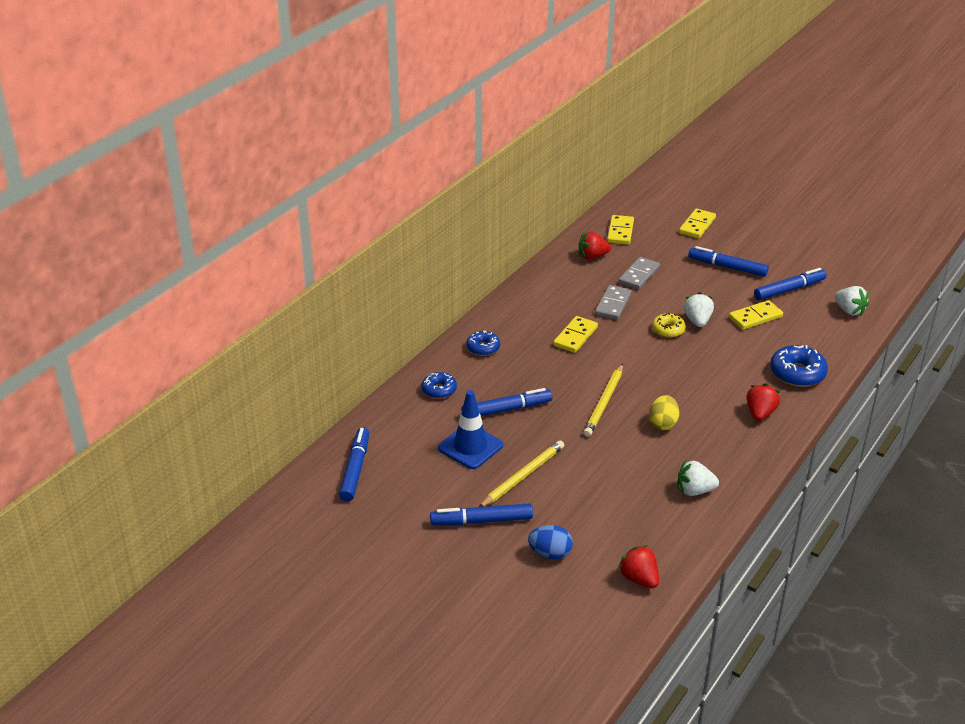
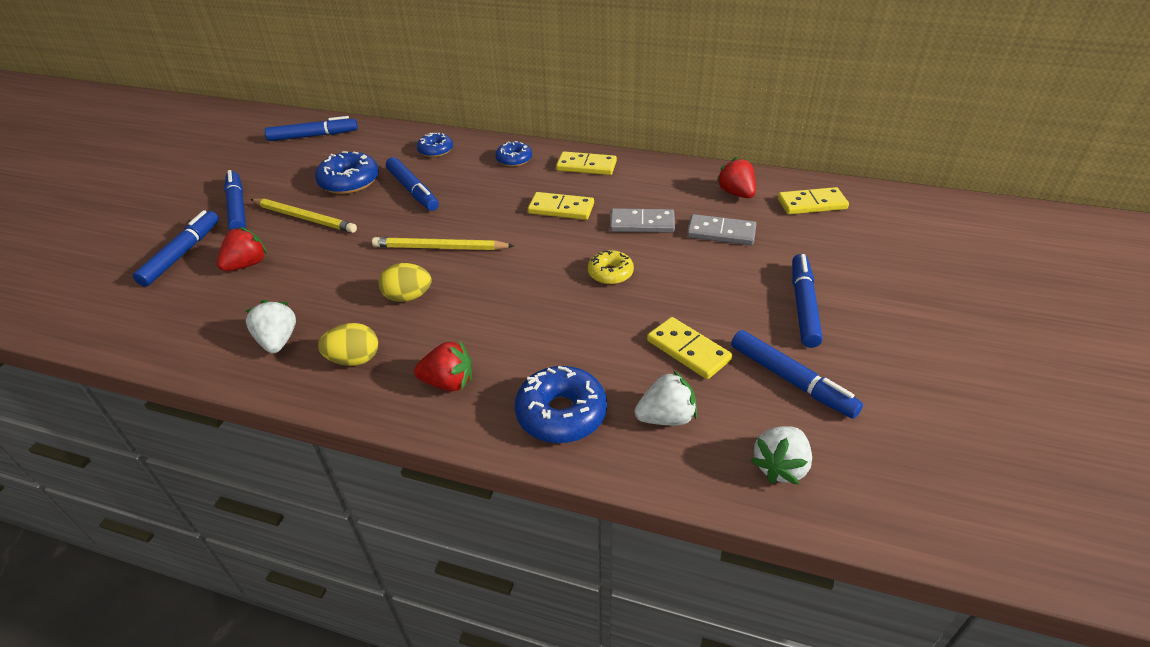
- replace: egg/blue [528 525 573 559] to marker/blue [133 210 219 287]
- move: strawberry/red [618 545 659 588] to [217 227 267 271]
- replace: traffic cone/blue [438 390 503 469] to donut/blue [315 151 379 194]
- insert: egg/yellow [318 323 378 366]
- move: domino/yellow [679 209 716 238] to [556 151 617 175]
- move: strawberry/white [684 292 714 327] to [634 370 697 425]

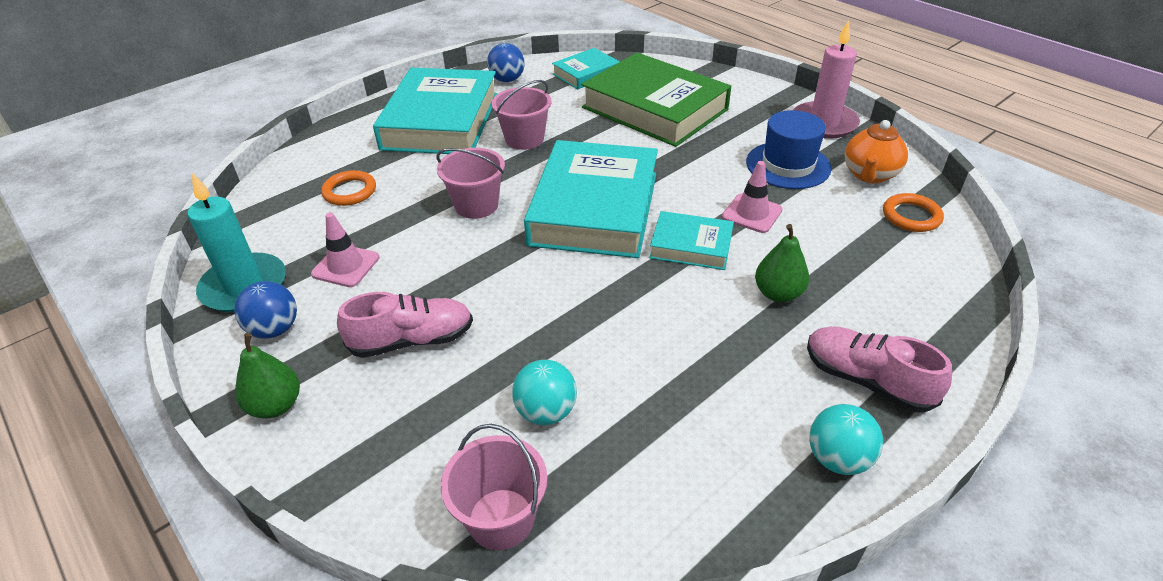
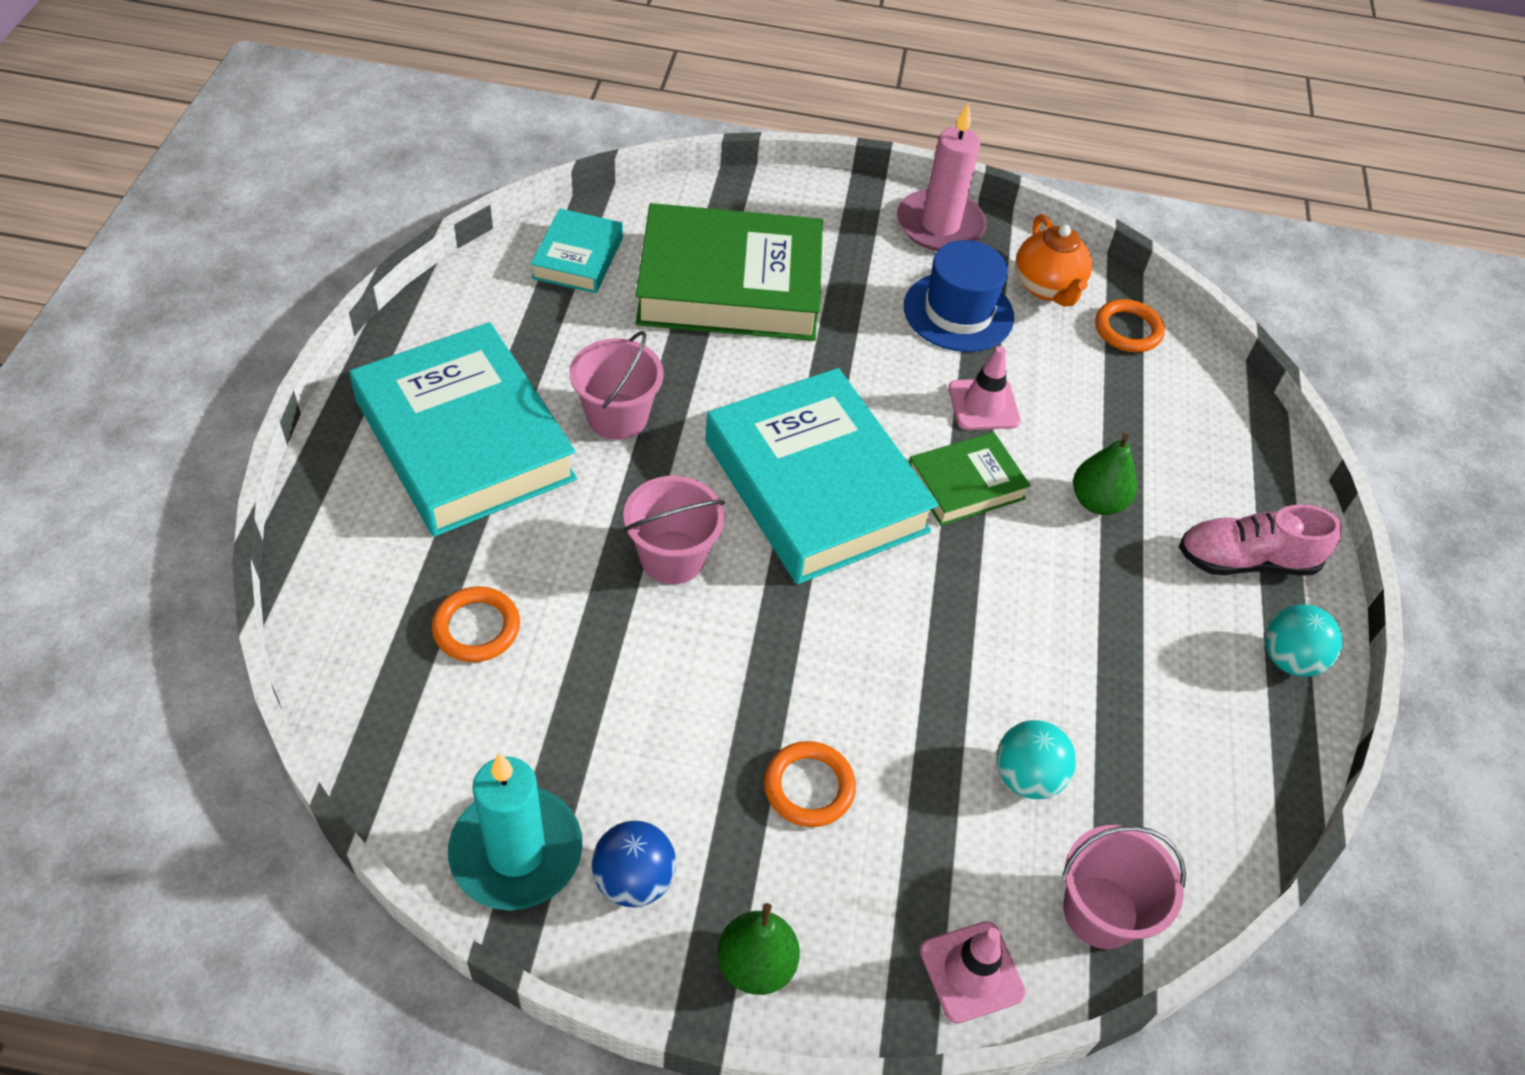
- replace: shoe/pink [337 292 473 358] to ring/orange [764 741 856 827]
- recolor: book/turquoise [649 211 734 270] to book/green [908 432 1031 526]
- move: traffic cone/pink [311 213 379 287] to [920 921 1026 1024]
- delete: ball/blue [487 43 525 82]

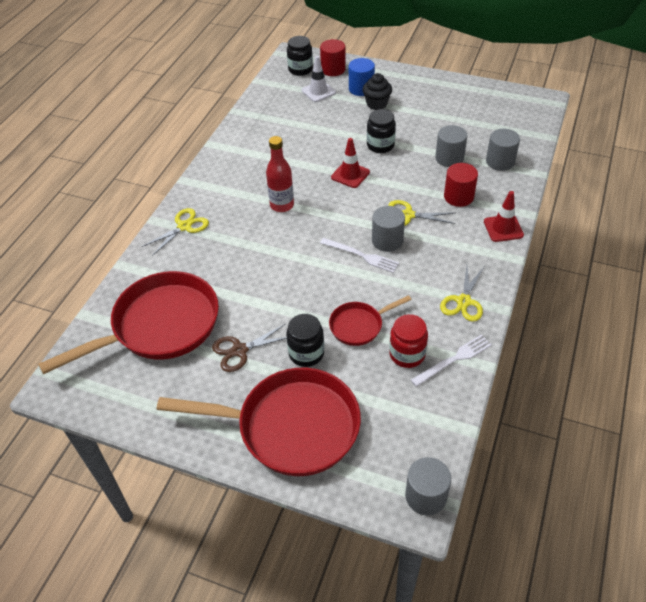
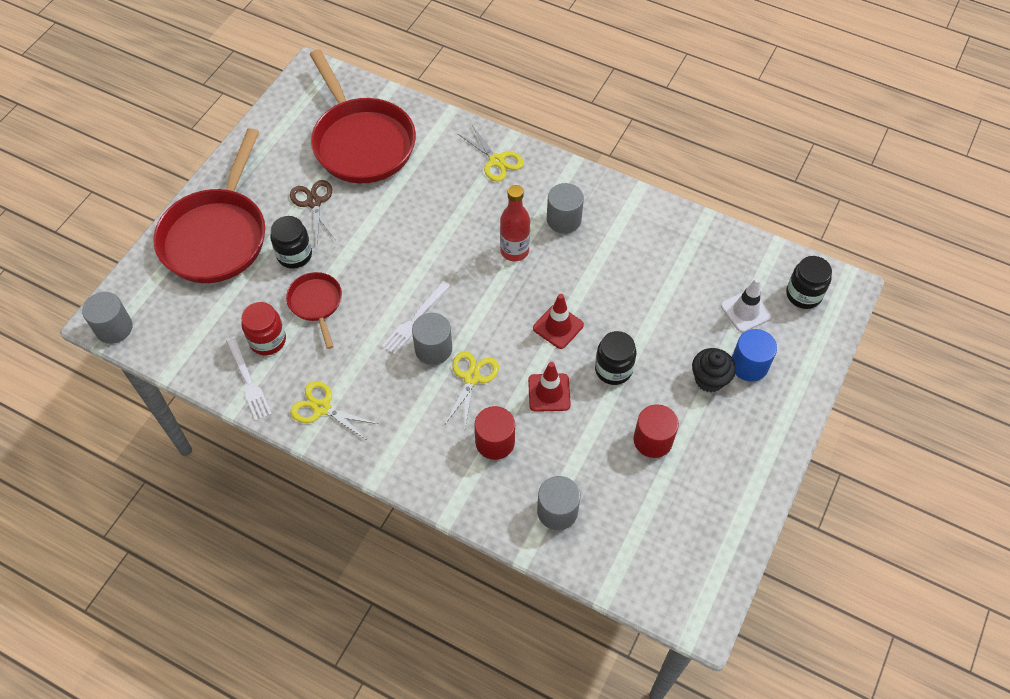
- move: traffic cone/red [484 191 524 242] to [528 362 571 412]
- move: cylinder/grey [435 125 467 167] to [547 183 584 233]
- move: cylinder/red [320 39 346 76] to [633 404 679 458]

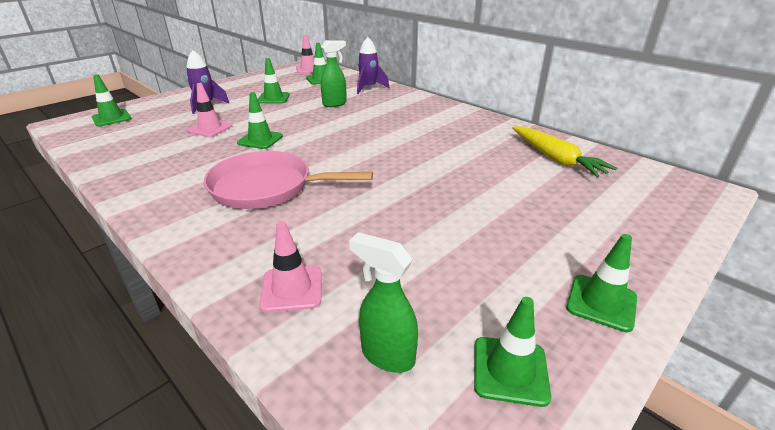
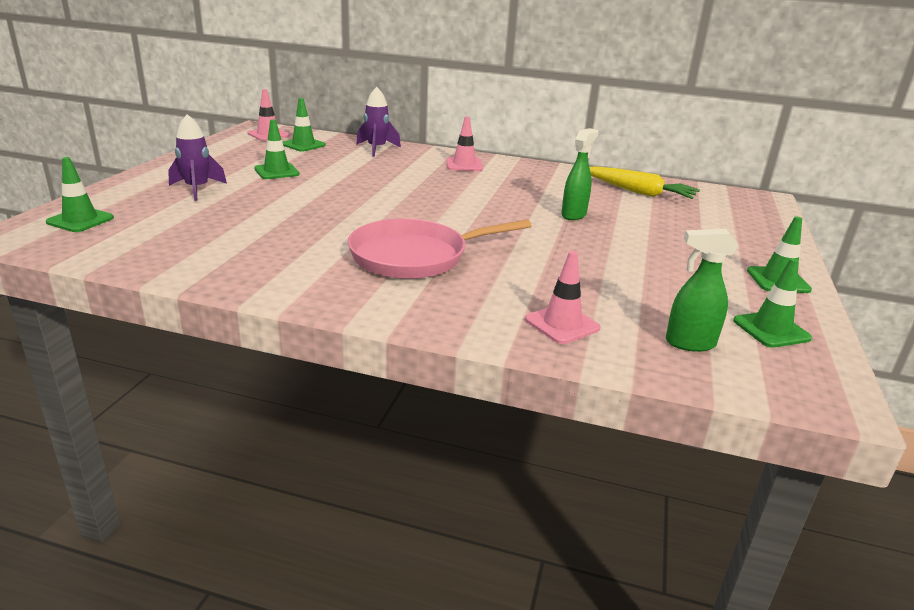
- move: traffic cone/pink [187 83 232 137] to [446 116 483 171]
- move: spray bottle/green [321 40 347 107] to [561 128 598 220]
- delete: traffic cone/green [237 92 283 149]

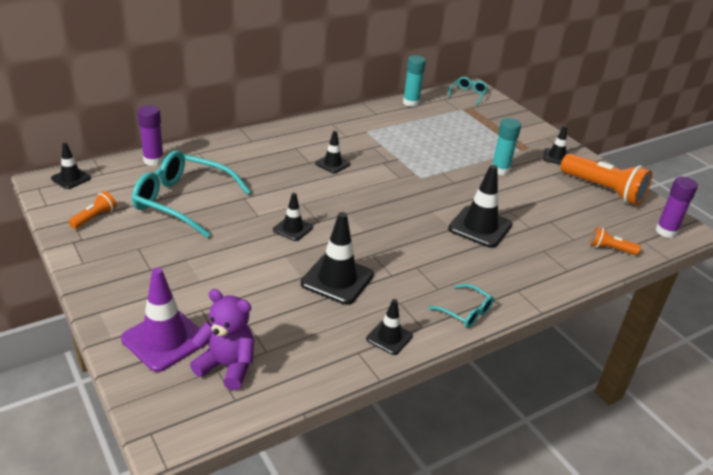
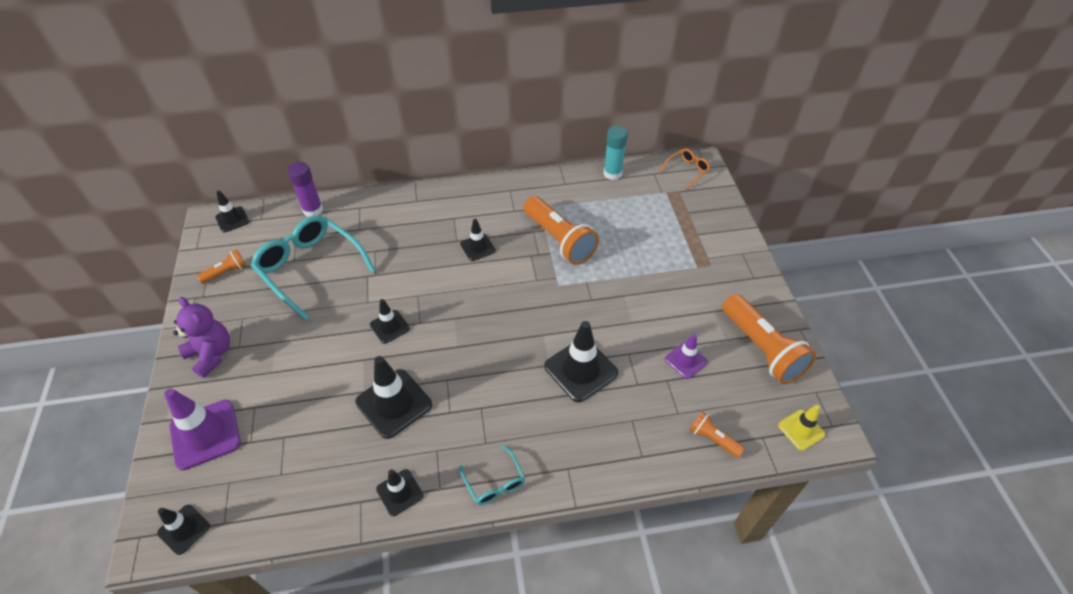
- move: traffic cone/black [543 126 570 164] to [157 505 210 555]
- move: teddy bear/purple [190 289 254 390] to [173 297 230 378]
- insert: flashlight/orange [524 196 599 265]
- recolor: glasses/turquoise [448 77 488 105] to glasses/orange [660 148 710 189]
- insert: traffic cone/purple [665 333 707 379]
- replace: glue stick/purple [656 177 698 238] to traffic cone/yellow [778 405 825 451]
- delete: glue stick/turquoise [492 118 521 175]

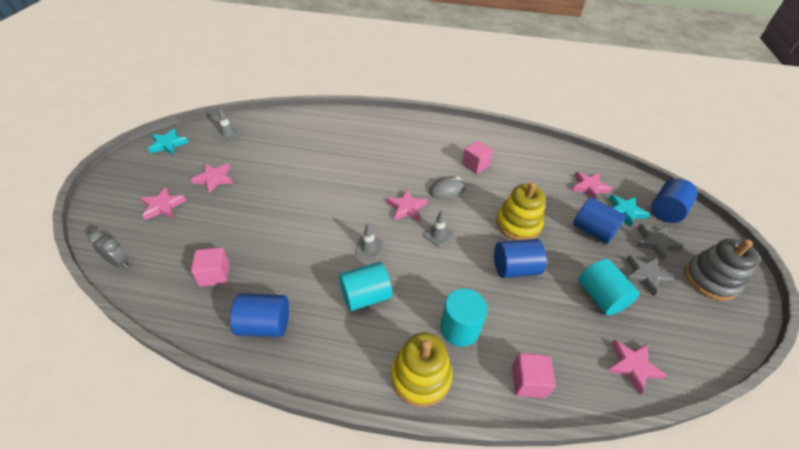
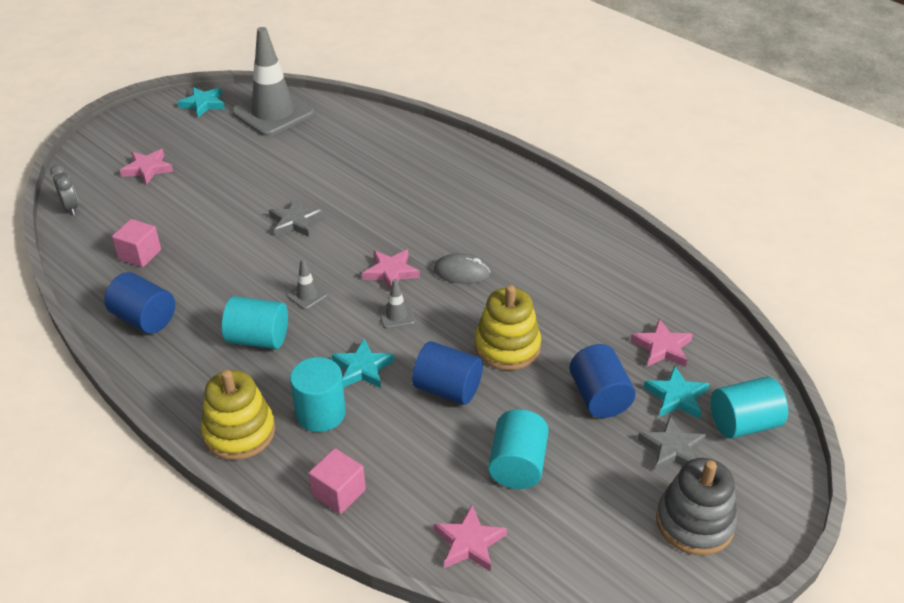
- resize: traffic cone/grey [215 109 241 141] = [232 27 314 136] x2.45
- move: star/grey [626 255 675 297] to [269 198 323 237]
- insert: star/turquoise [332 339 395 388]
- recolor: cylinder/blue [651 178 697 223] to cylinder/turquoise [711 376 788 439]
- delete: star/pink [191 164 233 193]
- delete: cube/pink [462 141 493 174]

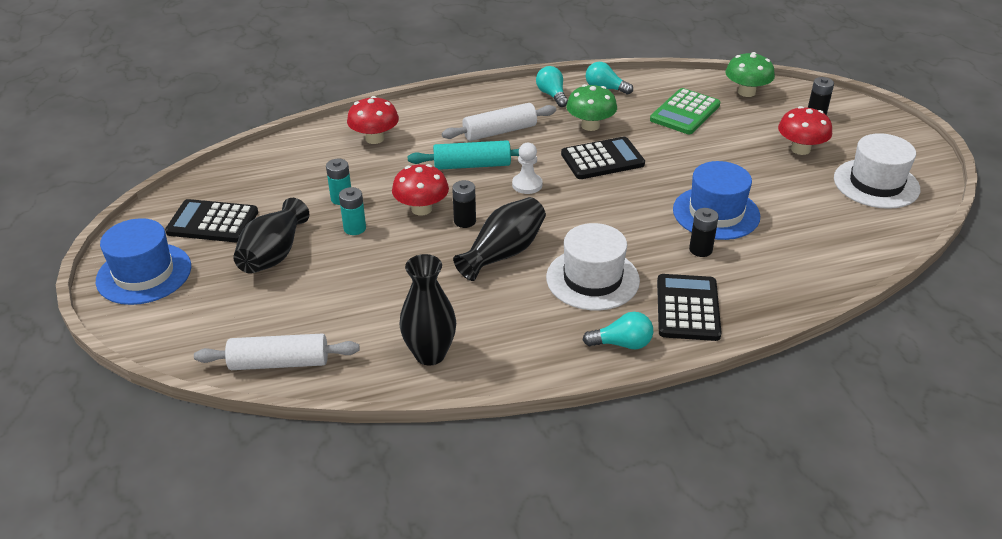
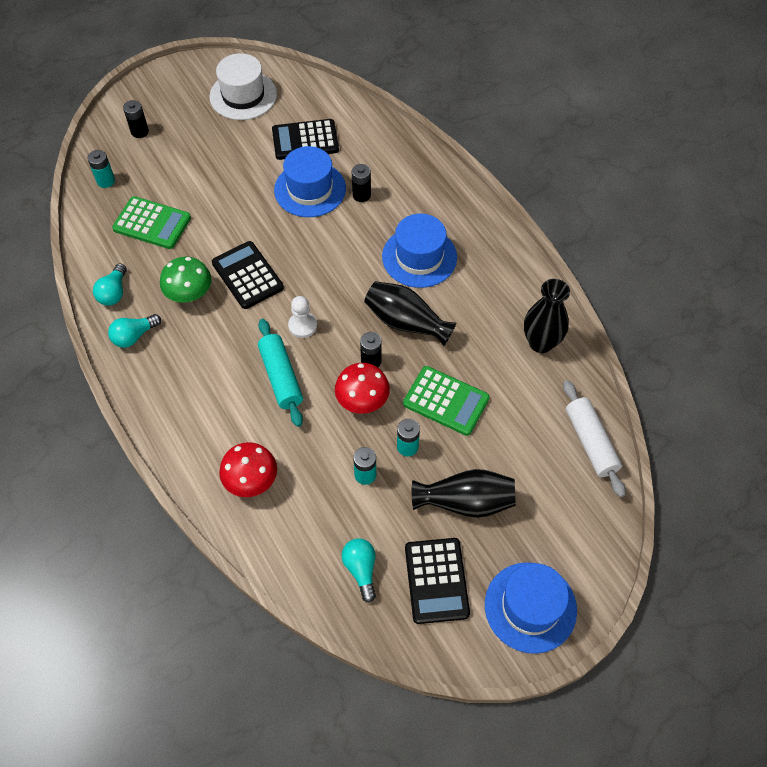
- replace: mushroom/green [725 52 775 97] to battery/turquoise [87 150 115 188]
- move: calculator/black [657 274 722 341] to [272 119 339 160]
- move: light bulb/turquoise [583 312 653 349] to [342 538 376 603]
- recolor: hat/white [546 223 640 310] to hat/blue [382 214 457 288]
- insert: calculator/green [403 366 490 436]
- delete: rolling pin/white [442 103 556 141]
- delete: mushroom/red [778 106 832 155]

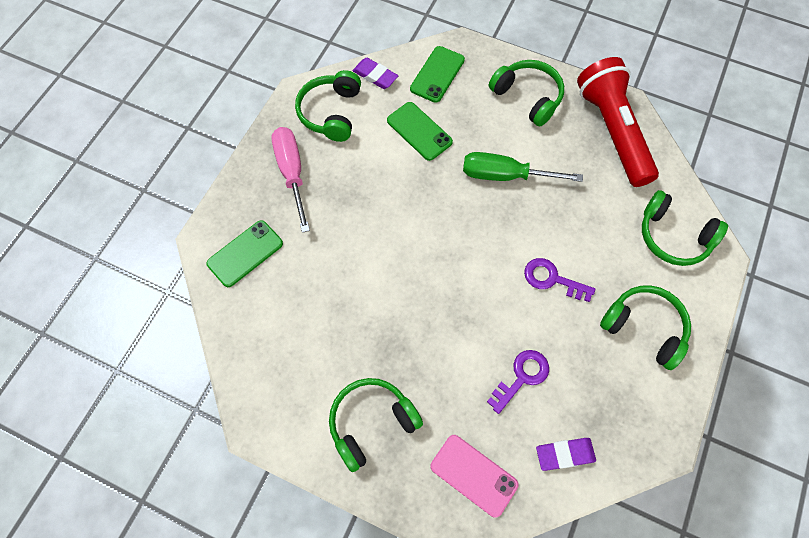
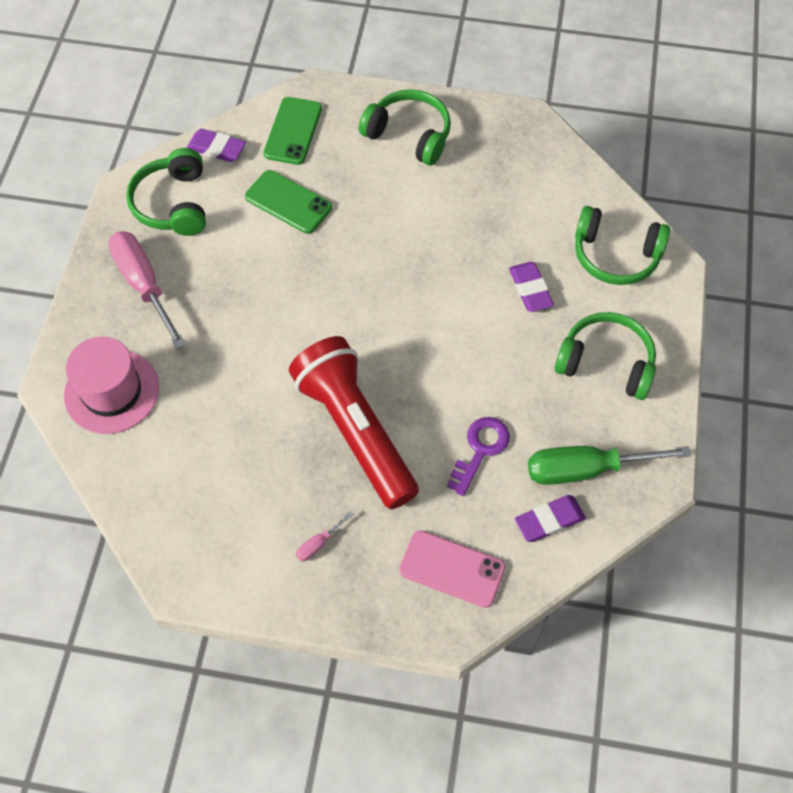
- replace: phone/green [206 220 283 287] to hat/pink [64 337 159 434]
- move: flashlight/red [577 57 659 187] to [289 336 419 509]
- replace: headphones/green [329 378 423 472] to screwdriver/pink [296 511 353 561]
- insert: eraser/purple [509 262 554 312]
- move: screwdriver/green [463 152 583 182] to [528 446 691 485]
- delete: key/purple [524 258 595 302]

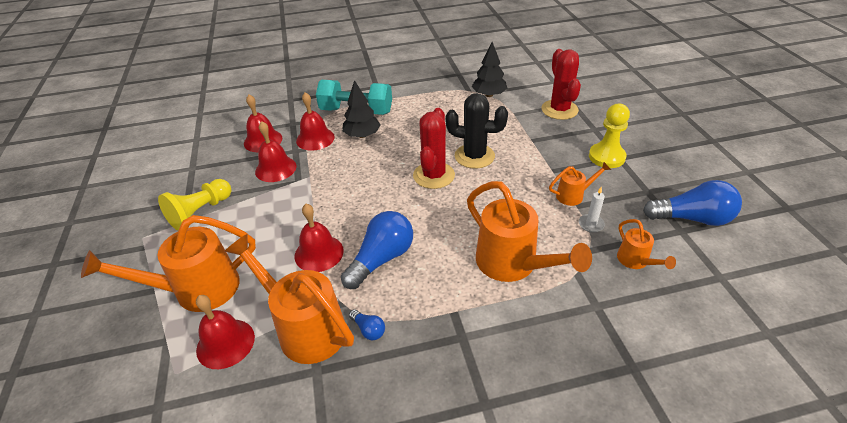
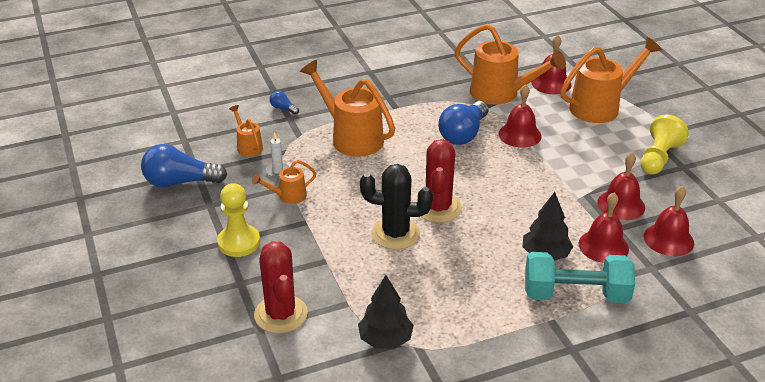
- move: light bulb/blue [349 309 385 340] to [270 91 299 114]

